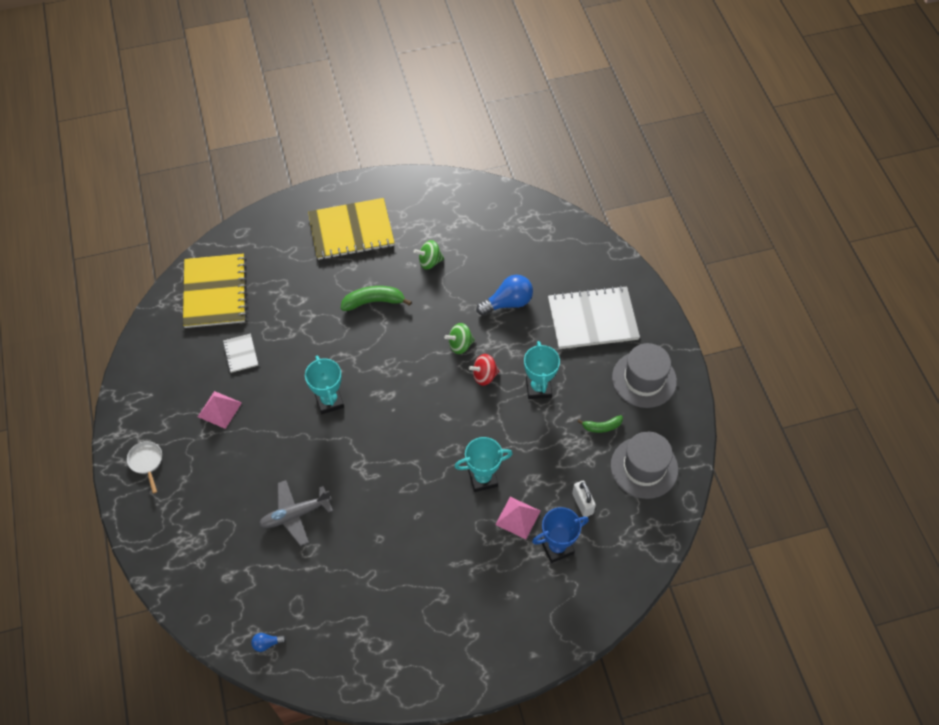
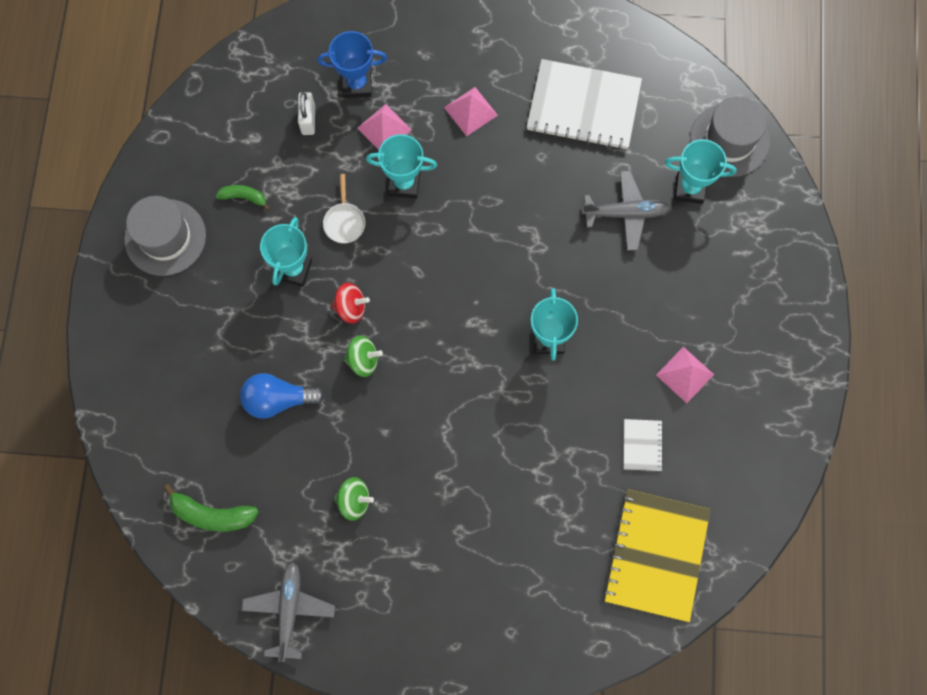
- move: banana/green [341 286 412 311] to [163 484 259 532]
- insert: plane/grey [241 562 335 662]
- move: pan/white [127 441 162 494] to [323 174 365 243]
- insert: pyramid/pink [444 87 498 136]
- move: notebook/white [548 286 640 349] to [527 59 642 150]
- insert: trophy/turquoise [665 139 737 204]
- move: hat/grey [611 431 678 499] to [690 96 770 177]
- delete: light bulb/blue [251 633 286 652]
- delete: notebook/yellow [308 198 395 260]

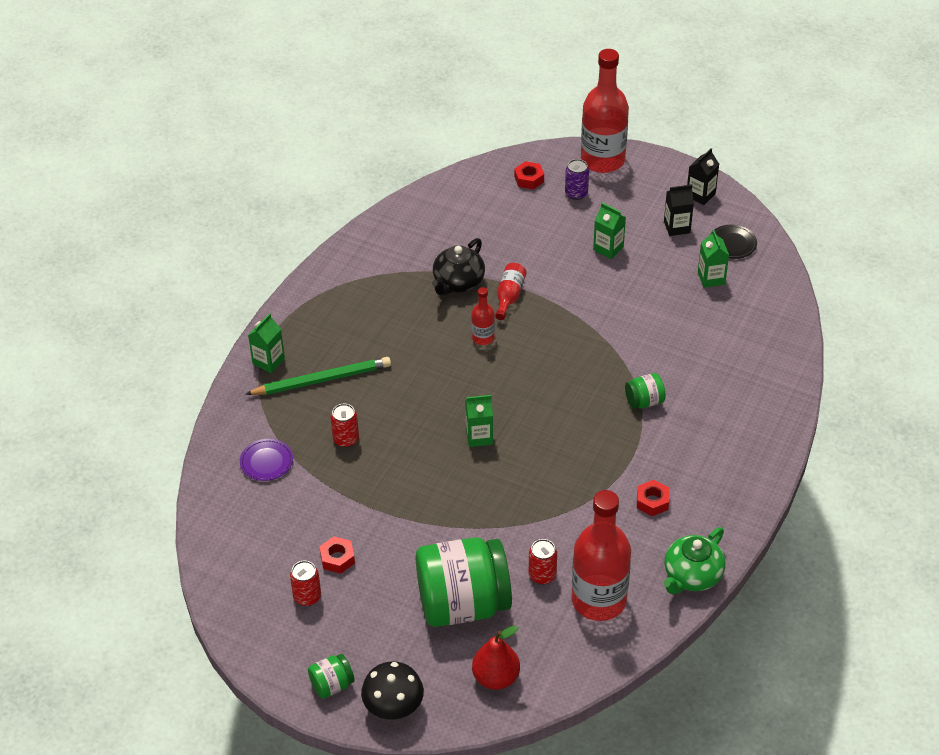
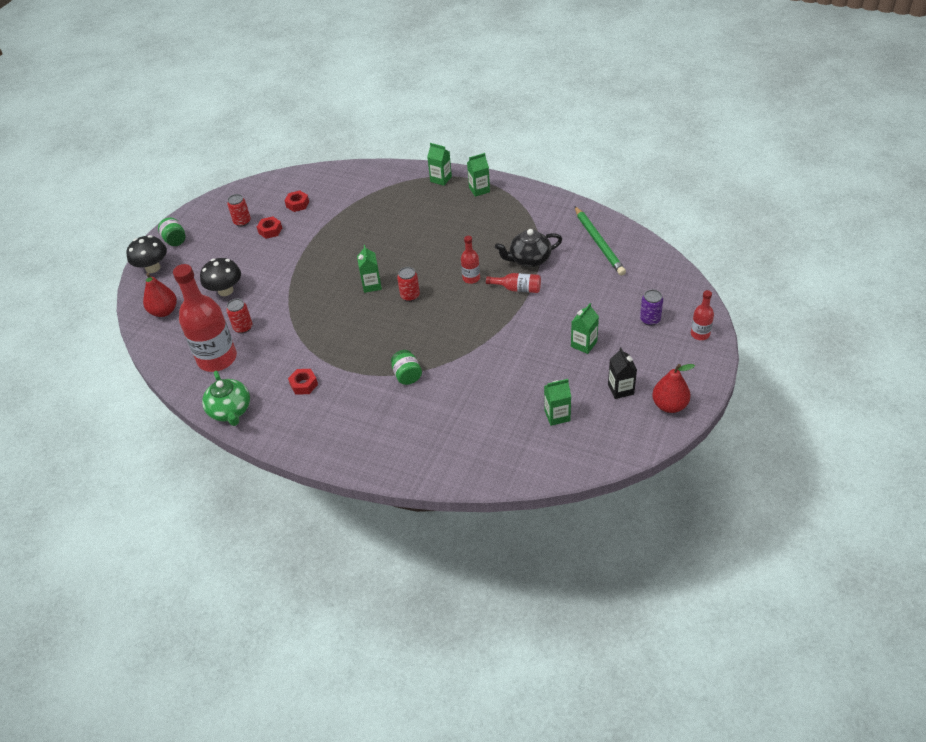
- replace: jar/green [416 537 512 627] to mushroom/black [200 258 241 296]
- rotate: teapot/green [664 527 725 594] = [202 371 250 426] 150 degrees counterclockwise
- move: nut/red [514 161 544 190] to [285 190 309 212]
- move: can/red [331 404 359 448] to [397 267 420 302]
- insert: carton/green [467 153 490 197]
- rotate: teapot/black [432 238 485 296] = [495 229 562 267] 45 degrees counterclockwise
- move: pencil/green [245 357 391 395] to [574 206 626 276]
- replace: carton/black [687 148 719 205] to pear/red [652 364 695 413]
- resize: bottle/red [581 49 629 173] = [691 290 714 340] x0.47
- delete: plate/purple [240 439 293 481]
- delete: plate/black [711 225 757 259]

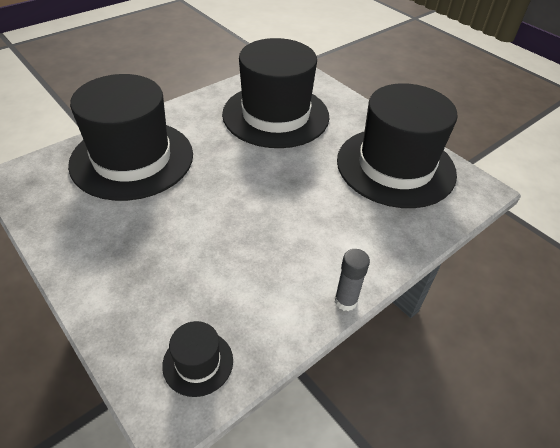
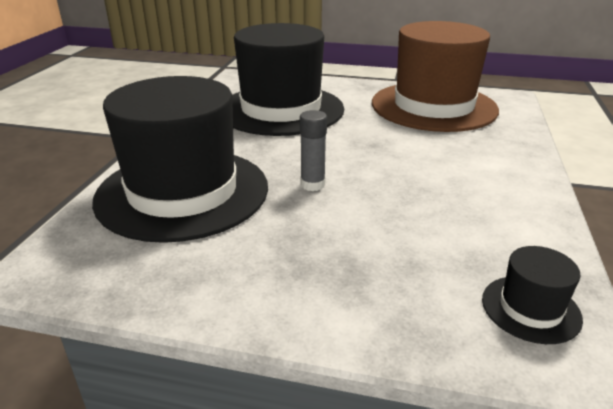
- move: glue stick/grey [335 249 370 311] to [300 110 327 191]
- recolor: hat/black [337 83 458 208] to hat/brown [372 21 499 132]

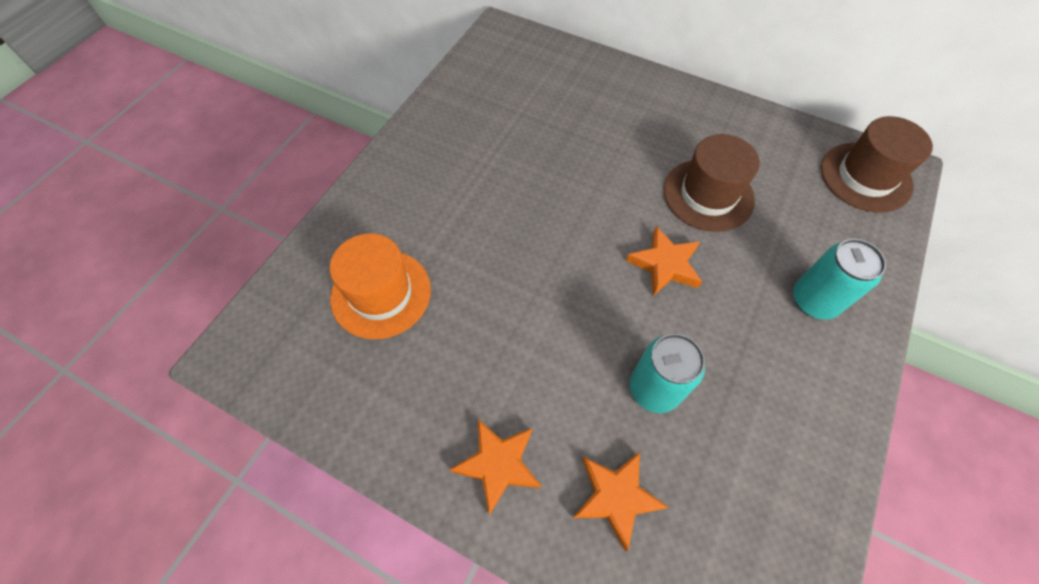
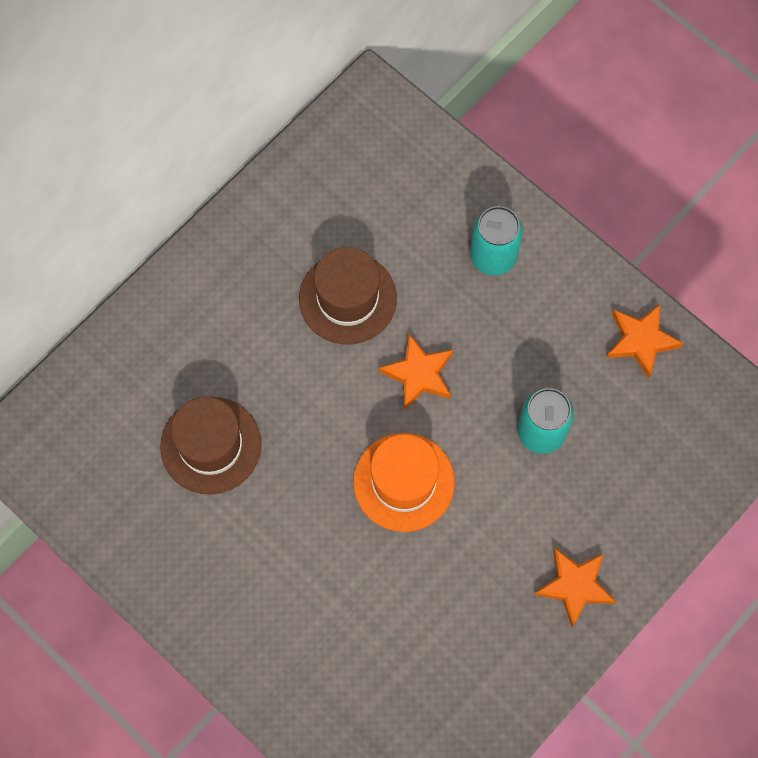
- move: hat/brown [821 116 933 212] to [160 397 261 495]
- move: hat/orange [330 233 431 339] to [353 433 455 532]
- move: star/orange [573 452 668 551] to [606 304 683 378]

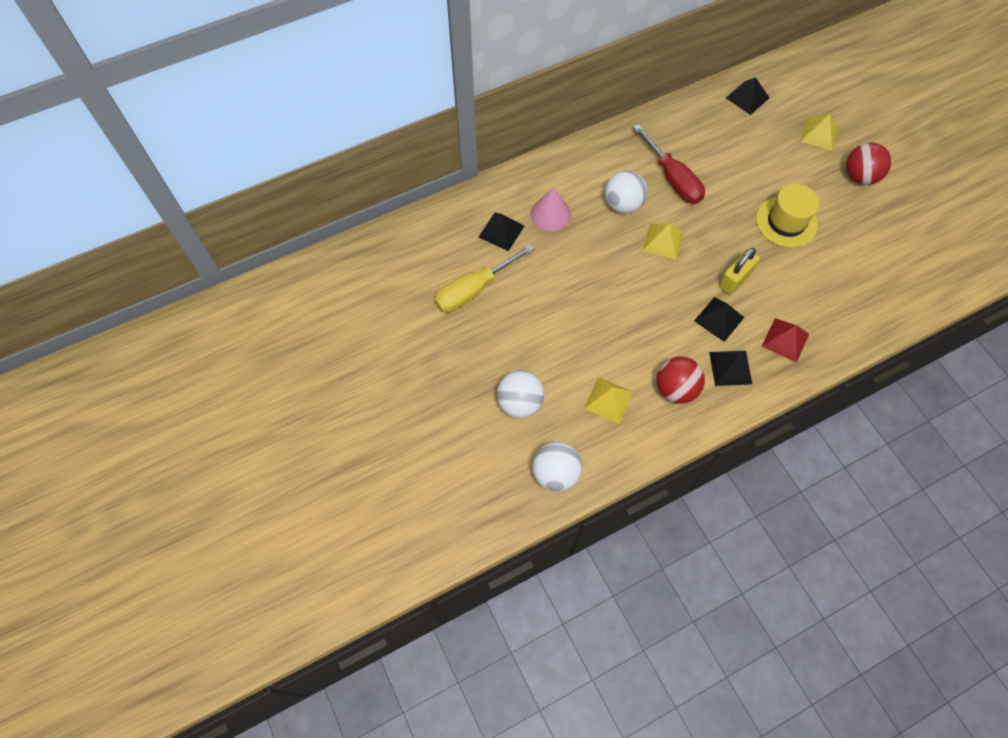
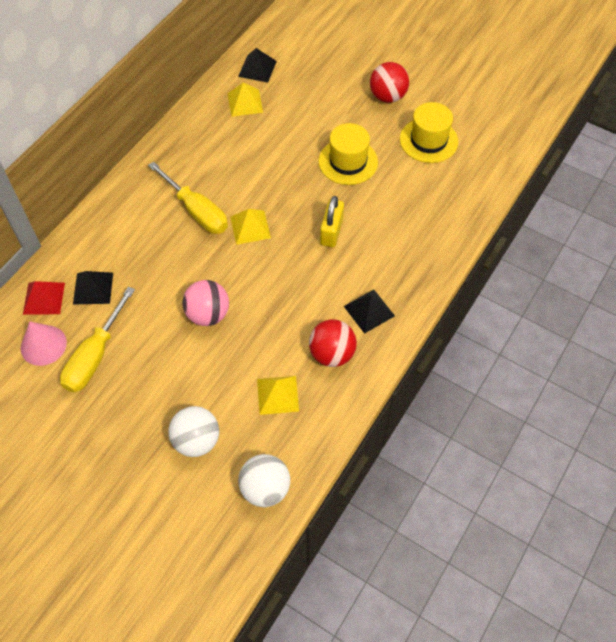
- move: cone/pink [530 187 571 231] to [21 322 67 366]
- move: pyramid/red [762 318 809 363] to [23 281 65 315]
- replace: ball/white [605 171 647 214] to screwdriver/yellow [148 161 228 234]
- insert: ball/pink [182 280 229 326]
- move: pyramid/yellow [800 114 838 150] to [228 82 263 117]
- insert: hat/yellow [400 102 458 163]
- delete: screwdriver/red [633 124 705 204]
- delete: pyramid/black [694 297 745 342]

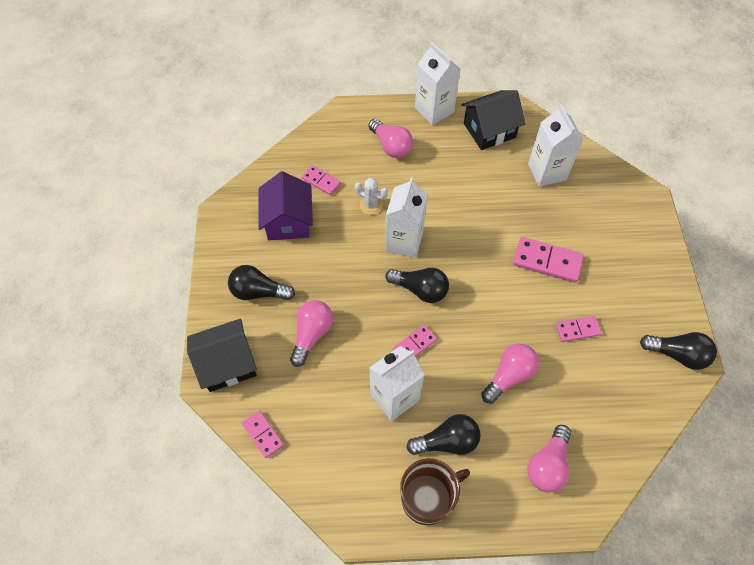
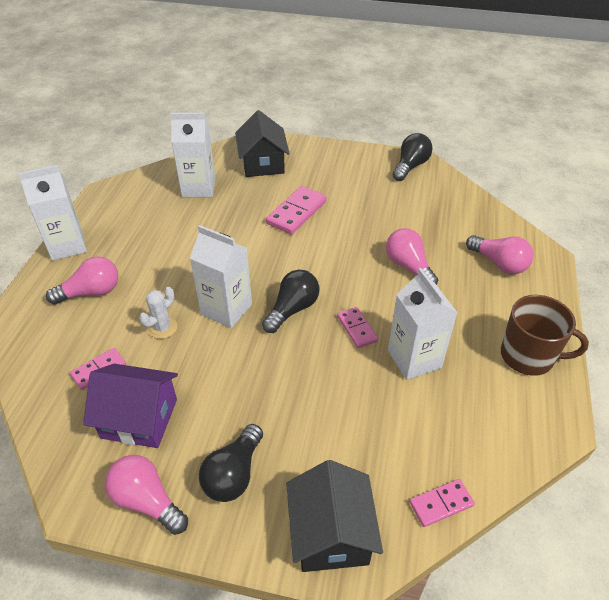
- move: light bulb/pink [290 300 333 367] to [105 455 188 535]
- move: house/black [462 90 526 150] to [235 110 290 177]
- rotate: mug/brown [400 458 470 525] = [501 295 589 376] 120 degrees clockwise
- delete: light bulb/black [406 414 481 455]
- delete: domino/pink [555 316 601 342]

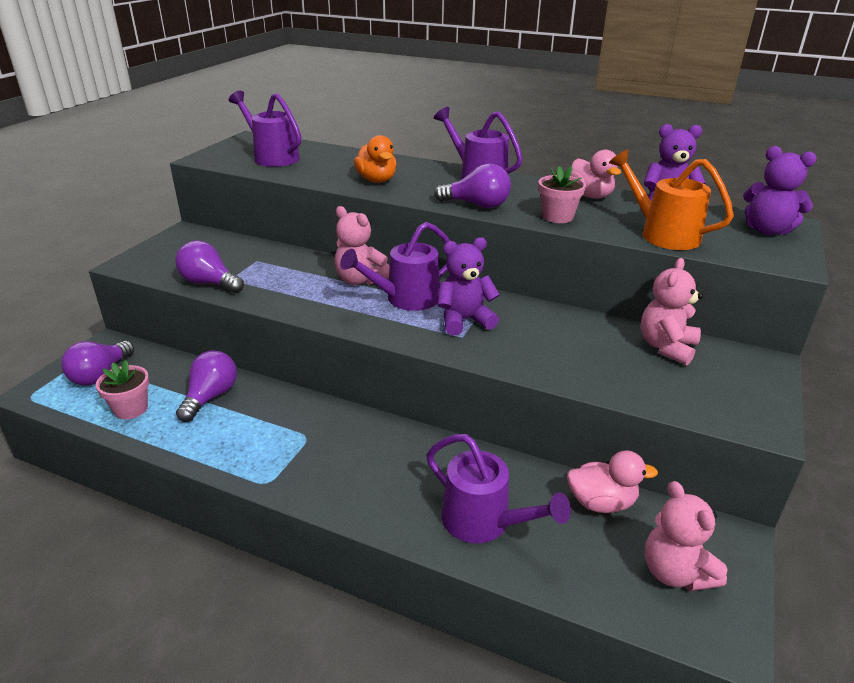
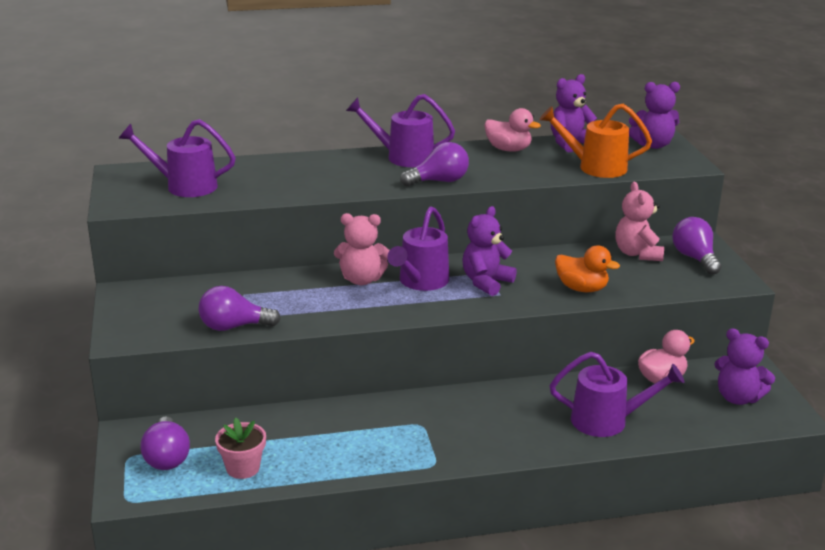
- move: duck/orange [354 135 397 183] to [555 245 620 292]
- move: light bulb/purple [176 351 237 422] to [672 217 722 275]
- recolor: teddy bear/pink [645 481 728 591] to teddy bear/purple [714 328 775 405]
- delete: flower pot/pink [538 166 586 223]

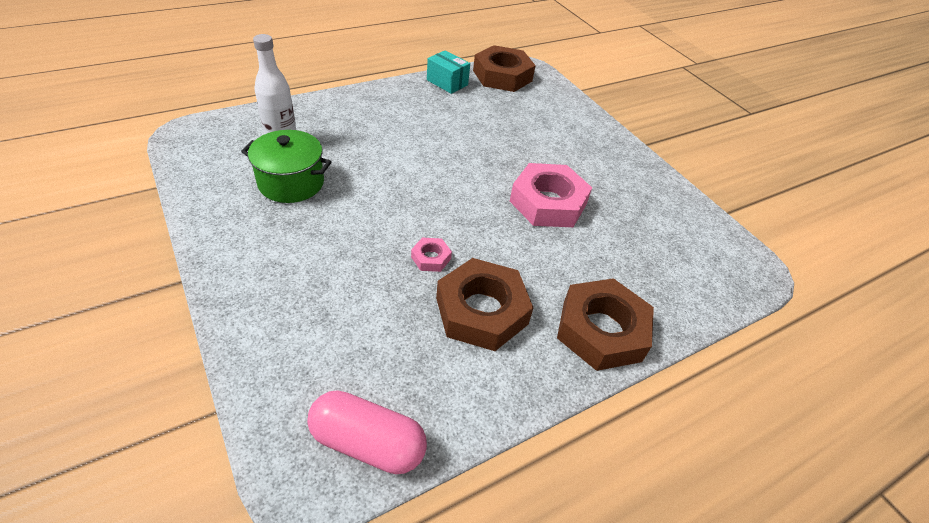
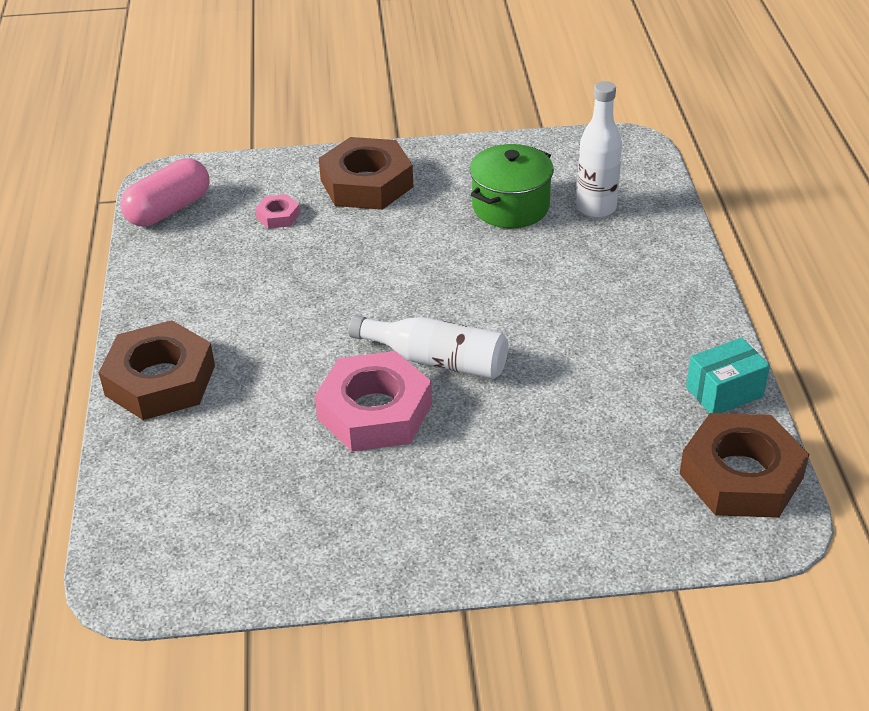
- move: nut/pink [411 238 452 272] to [255 194 300 229]
- move: nut/brown [436 258 534 351] to [319 137 413 210]
- insert: bottle/white [348 315 508 379]

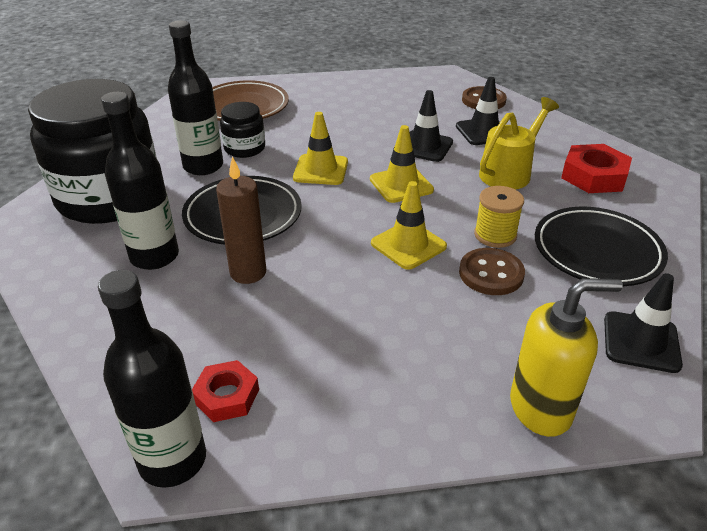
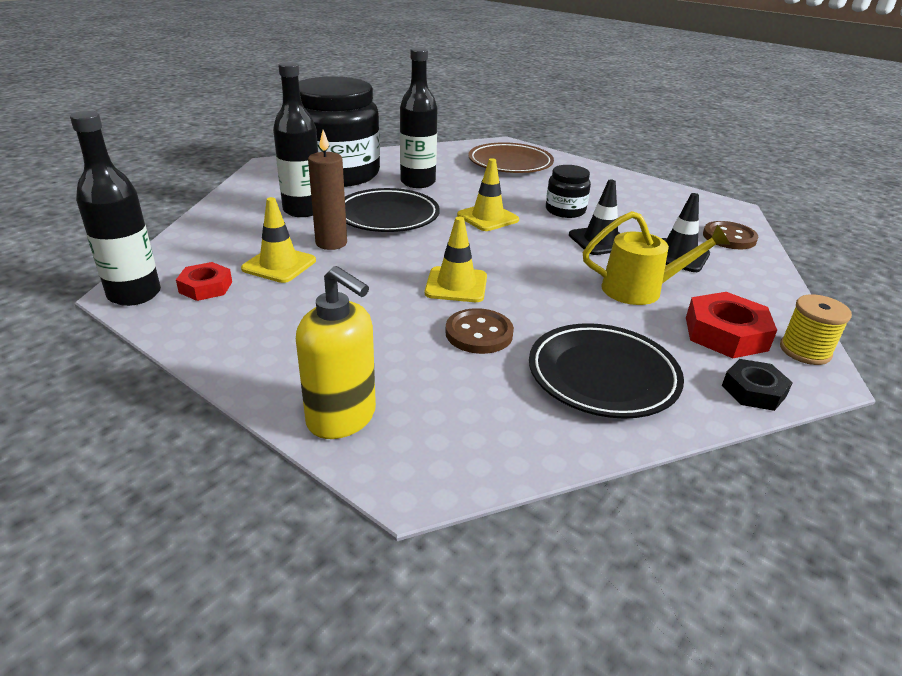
- move: traffic cone/yellow [370 125 434 203] to [241 197 316 283]
- move: jar/black [220 102 265 158] to [546 165 591 218]
- insert: nut/black [722 359 793 411]
- move: spool/yellow [474 186 524 248] to [780 294 852 365]
- delete: traffic cone/black [604 273 683 373]

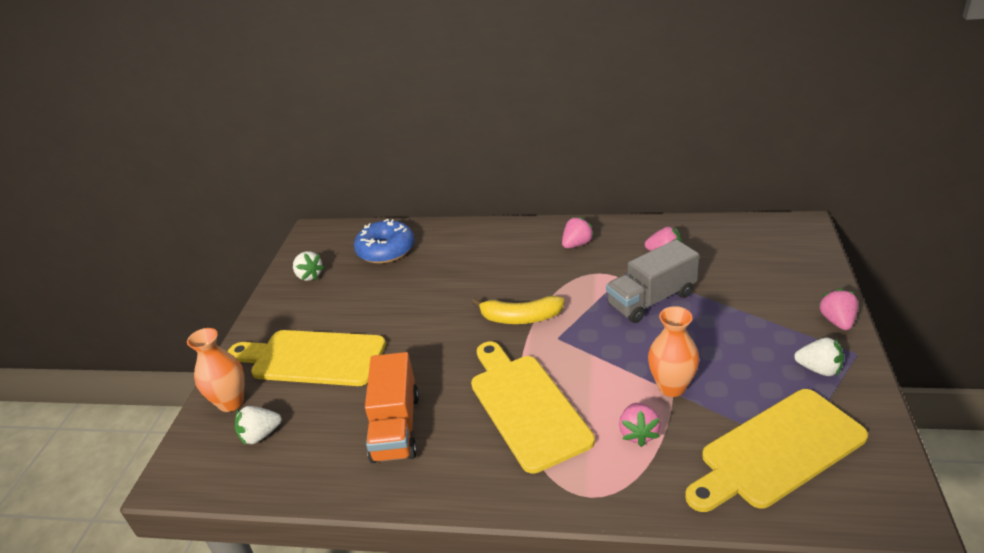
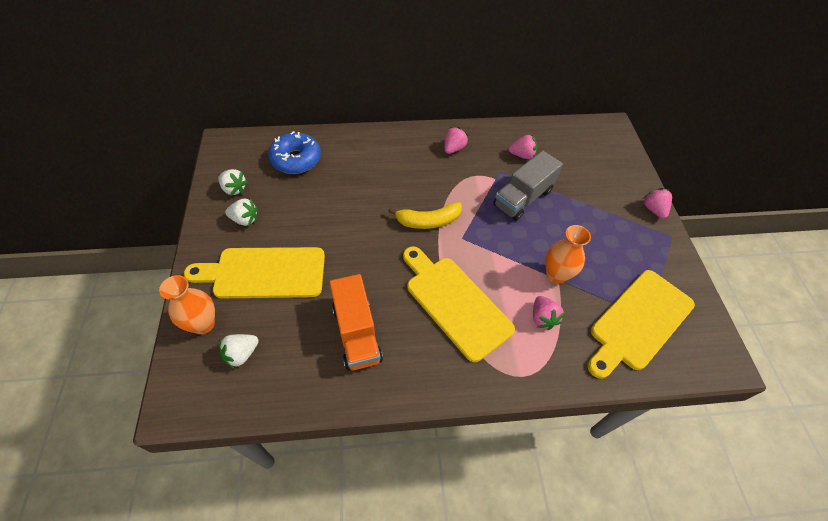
- move: strawberry/white [794 338 844 376] to [225 198 258 226]

